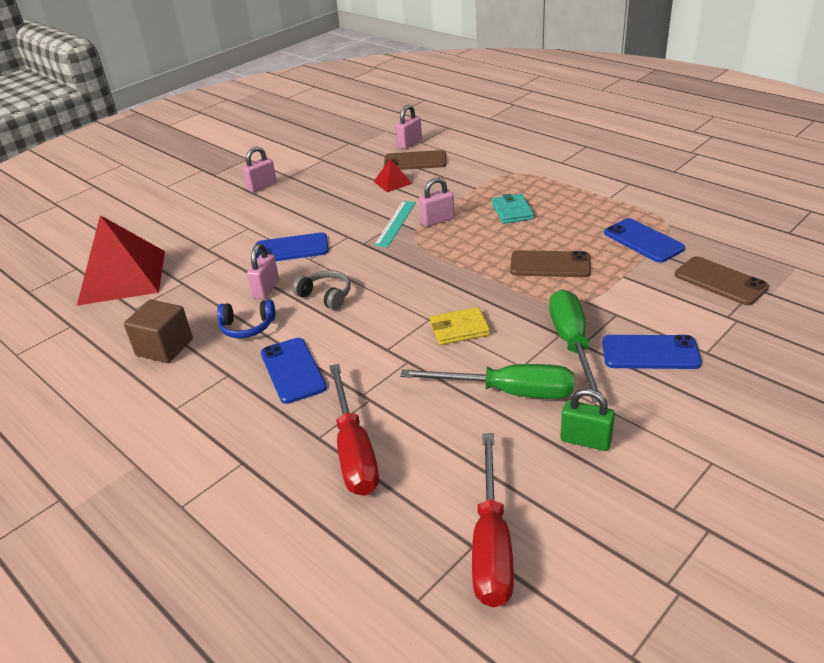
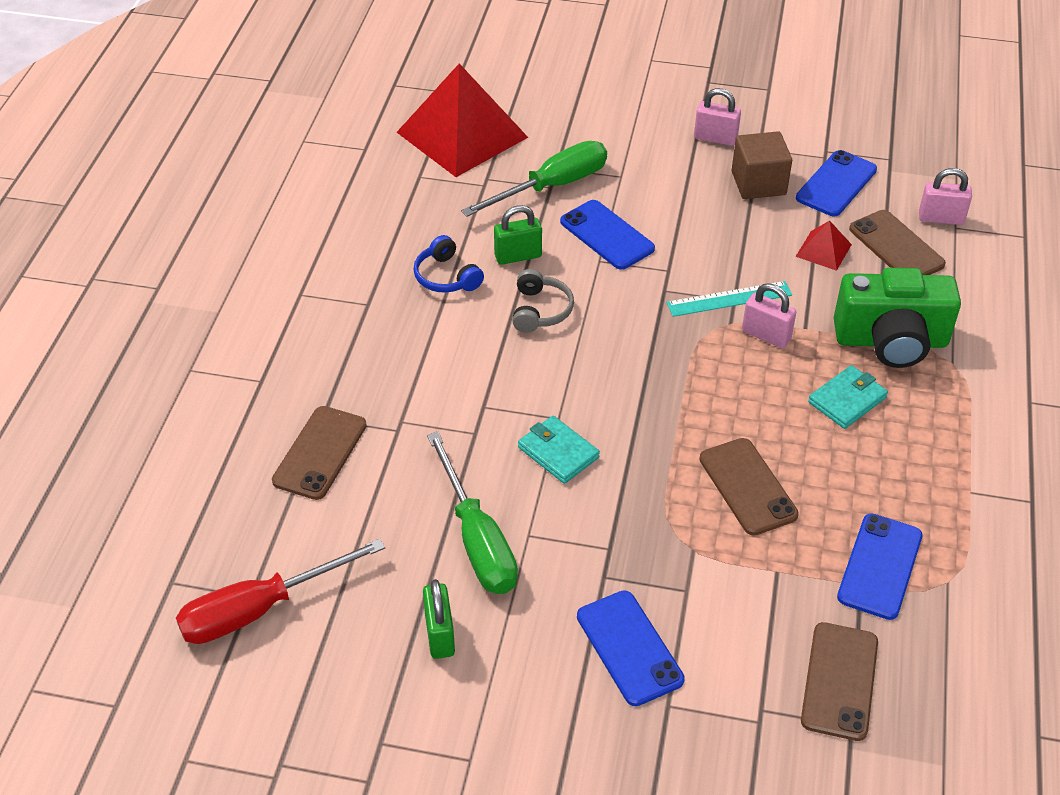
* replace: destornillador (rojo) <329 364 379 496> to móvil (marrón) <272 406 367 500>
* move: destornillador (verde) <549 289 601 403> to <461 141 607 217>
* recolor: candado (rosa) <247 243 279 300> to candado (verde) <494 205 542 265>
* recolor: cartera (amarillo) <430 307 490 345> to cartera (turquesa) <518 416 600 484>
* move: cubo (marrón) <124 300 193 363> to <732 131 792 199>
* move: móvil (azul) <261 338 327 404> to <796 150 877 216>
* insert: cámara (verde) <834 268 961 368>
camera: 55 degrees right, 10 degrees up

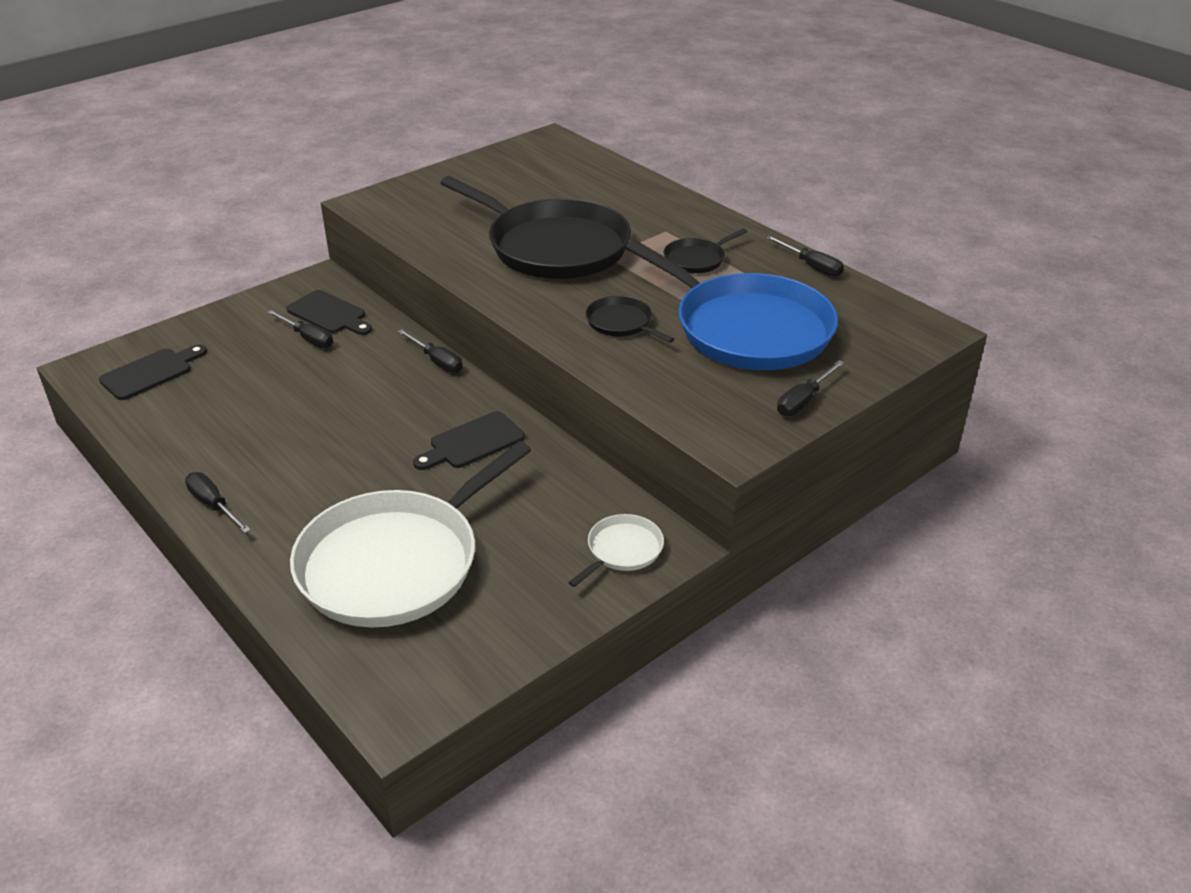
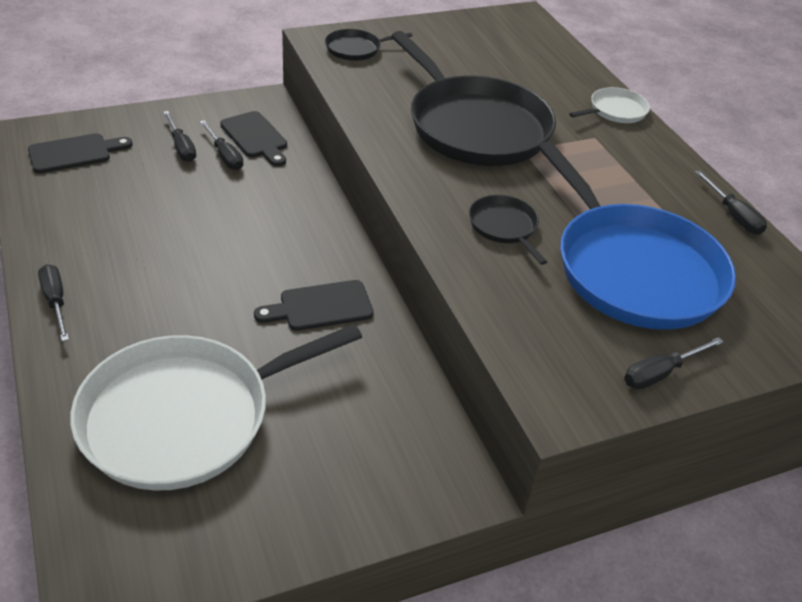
* move: destornillador (negro) <397 329 463 373> to <163 111 196 162>
* move: sartén (negro) <663 228 747 273> to <325 29 413 61>
* move: sartén (blanco) <568 514 664 587> to <569 87 650 123>
camera: 15 degrees right, 5 degrees up

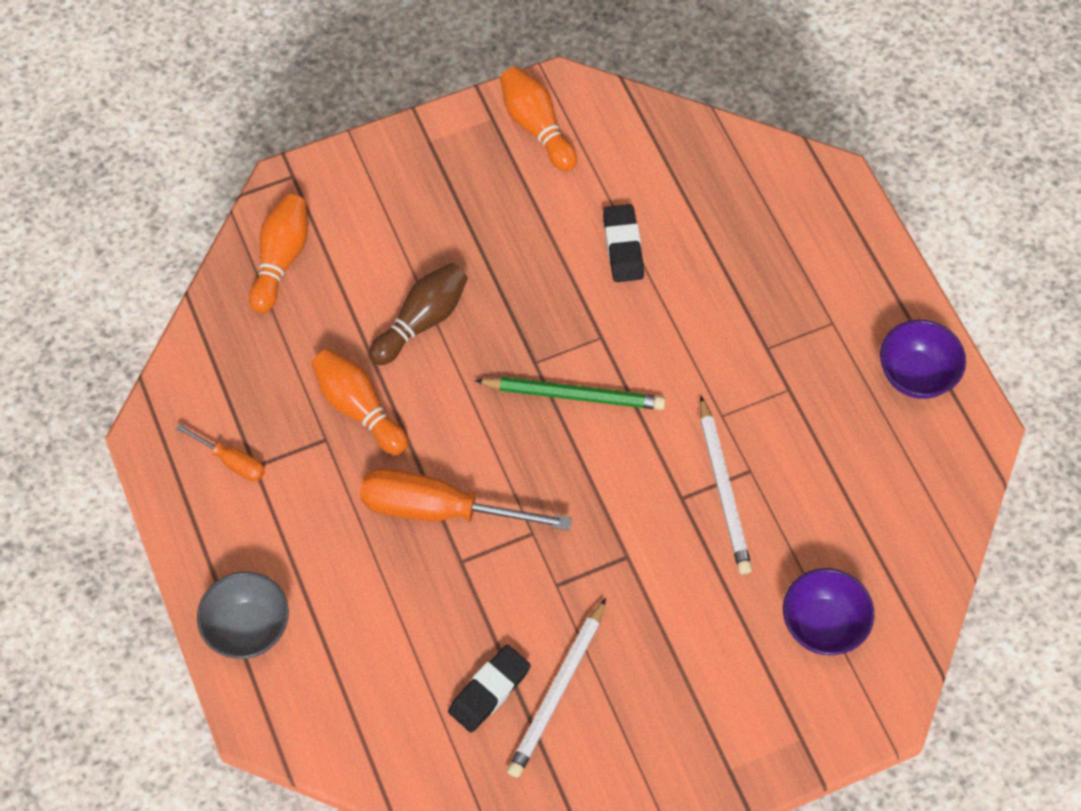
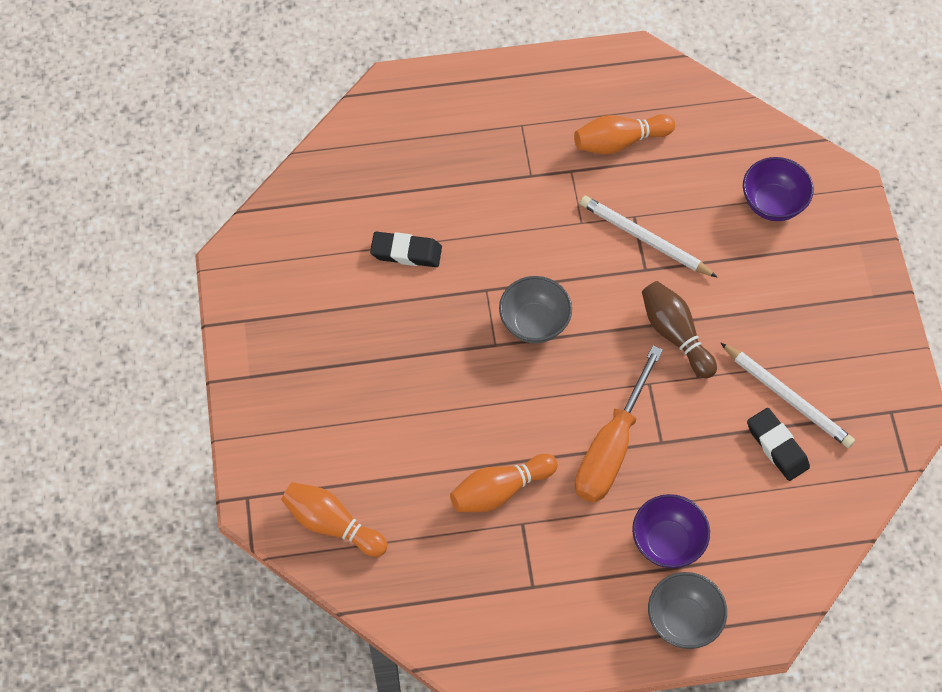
* replace: lápiz (verde) <475 377 666 410> to cuenco (gris) <499 276 572 344>
* move: bolo (naranja) <500 66 577 171> to <574 114 675 154>
* rotate: lápiz (blanco) <700 396 752 575> = <580 196 718 278> 150 degrees counterclockwise
* move: cuenco (morado) <880 320 966 399> to <632 494 710 568>
* move: bolo (marrón) <369 263 468 365> to <642 281 717 378>
* delete: destornillador (naranja) <176 424 265 481>
camera: 75 degrees left, 0 degrees up

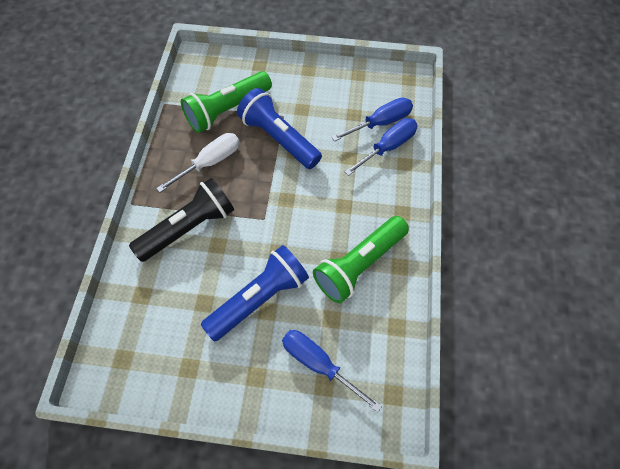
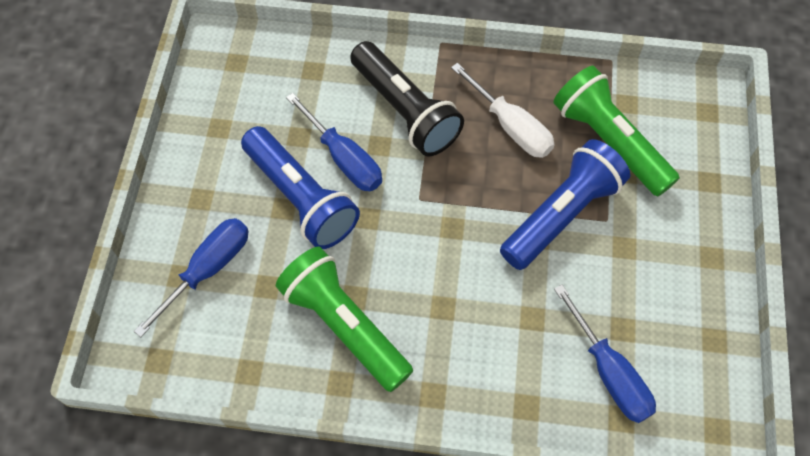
* move: destornillador (azul) <344 118 418 176> to <286 93 382 191>
camera: 90 degrees right, 0 degrees up

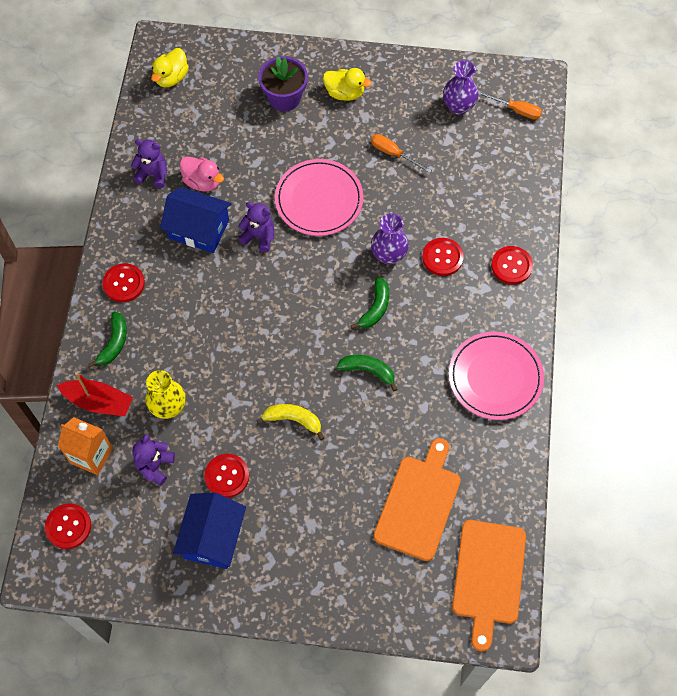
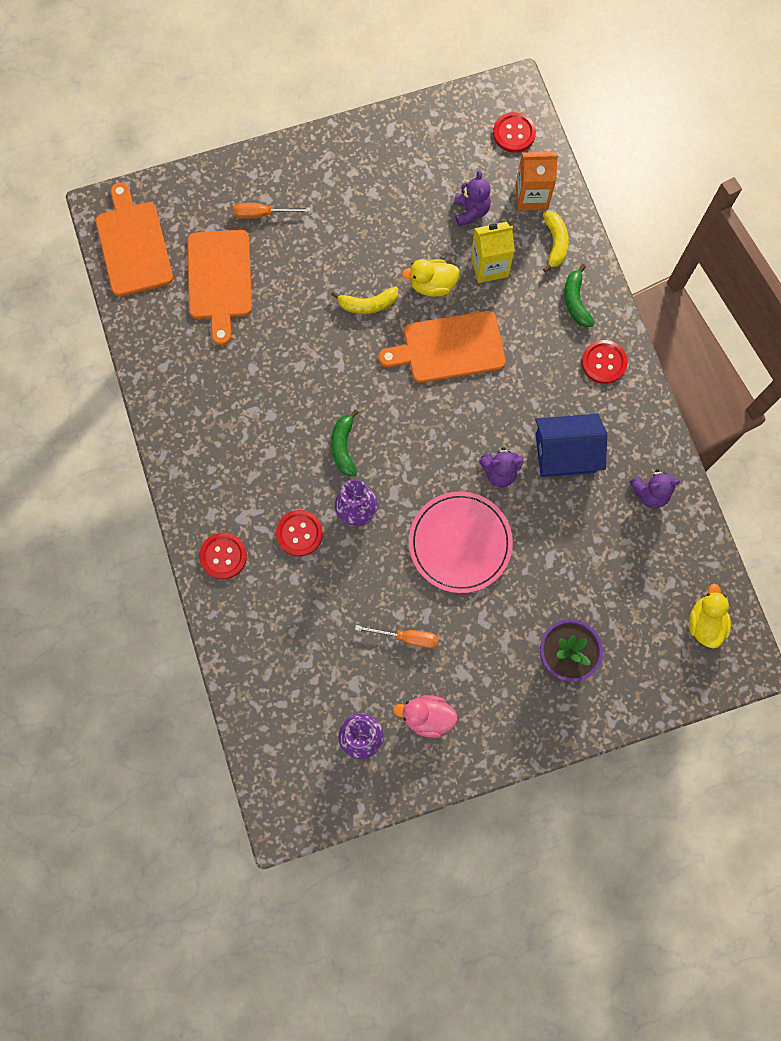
* move: destornillador (naranja) <478 91 542 119> to <233 203 310 219>
* insert: tabla de cortar (naranja) <379 311 506 383>
* move: pato (rosa) <180 157 224 192> to <393 695 458 738>
* move: pato (amarillo) <323 68 372 101> to <401 259 460 297>
* replace: florero (amarillo) <145 370 186 419> to cartón de leche (amarillo) <471 222 515 283>
* replace: barco (rojo) <57 372 133 416> to plátano (amarillo) <543 211 569 273>
* delete: casa (azul) <173 493 246 569>
* delete: botón (rojo) <204 454 249 498>
* delete: plátano (verde) <336 355 397 391>
* delete: plato (rosa) <449 332 544 420>
camera: 155 degrees right, 10 degrees up

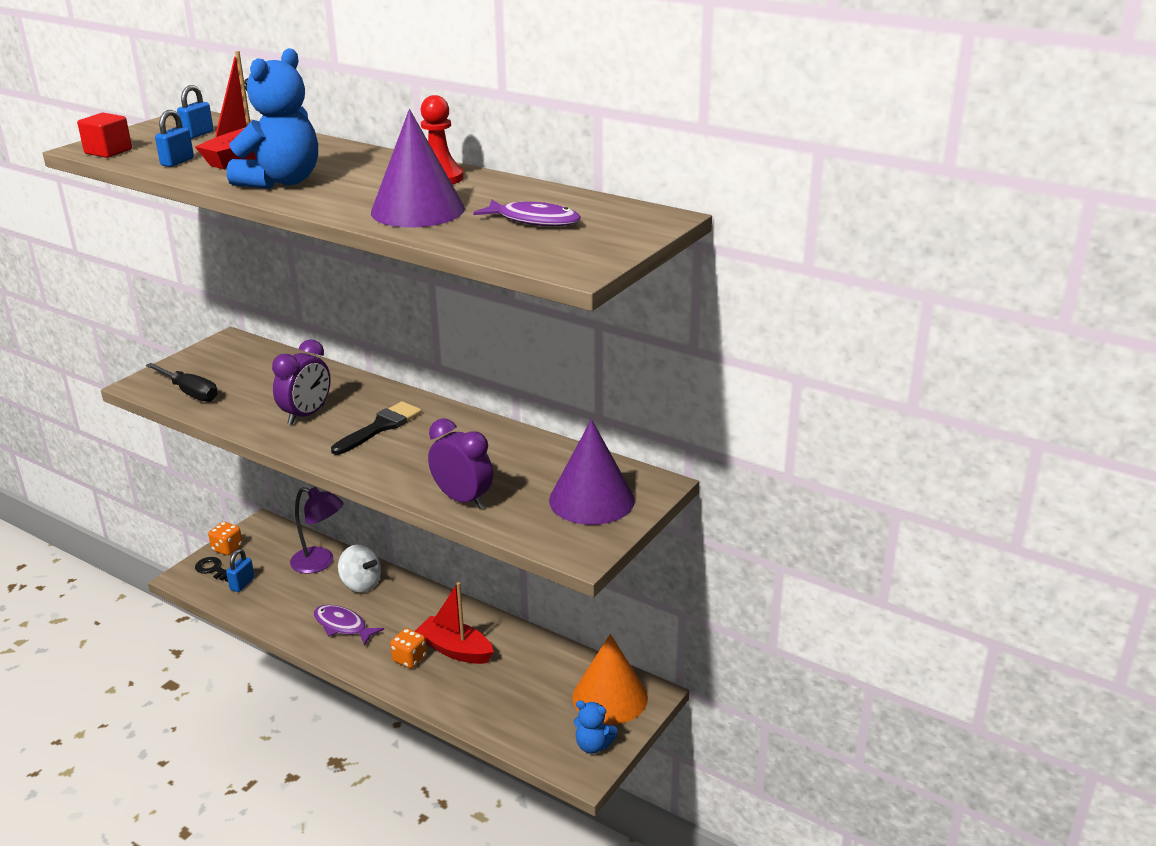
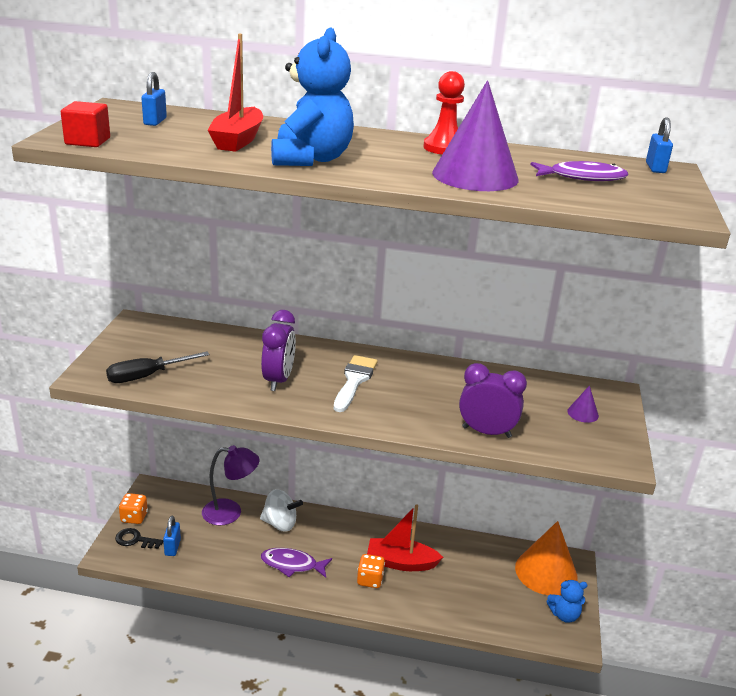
* rotate: destornillador (negro) <146 363 218 402> = <106 352 210 383> 135 degrees clockwise
* recolor: pincel (negro) <331 401 422 455> to pincel (blanco) <334 355 378 412>
* resize: cono (morado) <549 419 635 525> = <567 385 599 423> x0.43
* move: candado (azul) <155 110 194 167> to <646 117 673 173>
camera: 25 degrees left, 0 degrees up

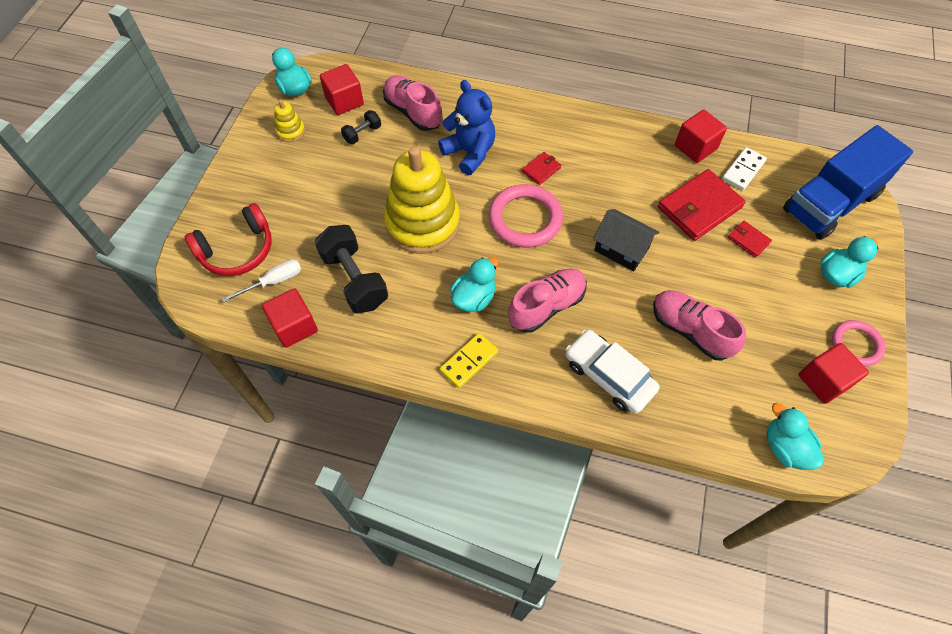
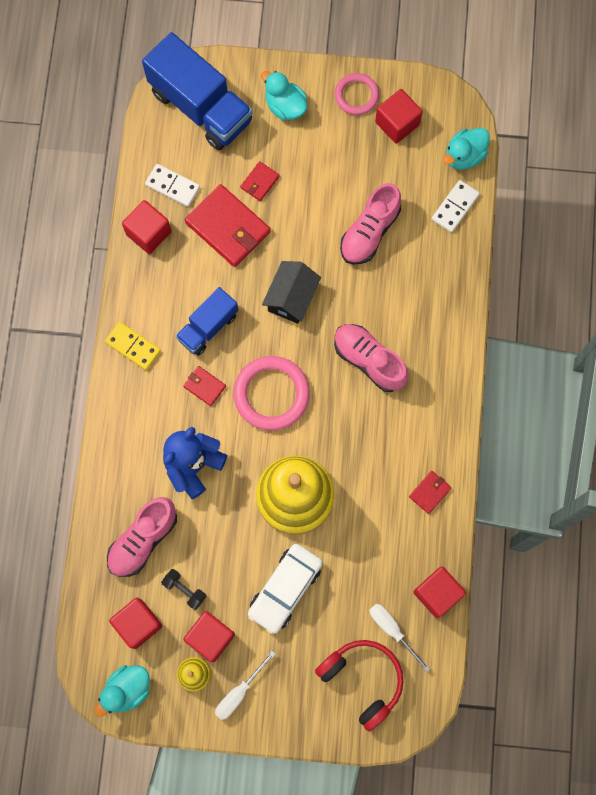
* move: ficha de dominó (amarillo) <440 333 498 388> to <105 322 161 370>
* insert: camión (azul) <176 287 238 356>
* insert: cubo (rojo) <184 611 235 662>
* insert: destornillador (blanco) <215 651 276 720>
* move: coche (blanco) <565 330 659 413> to <248 544 323 634>
* insert: cartera (rojo) <409 471 451 514>
* insert: ficha de dominó (blanco) <432 180 480 232>
* delete: mancuerna (negro) <314 225 388 314>
* delete: pato (turquesa) <450 257 499 312>
camera: 100 degrees left, 15 degrees up

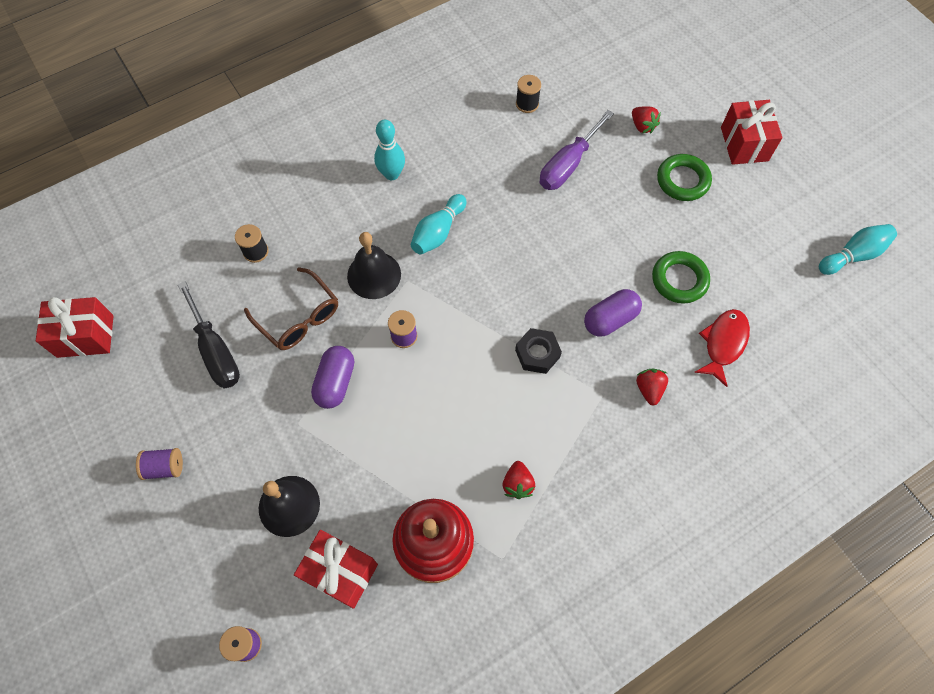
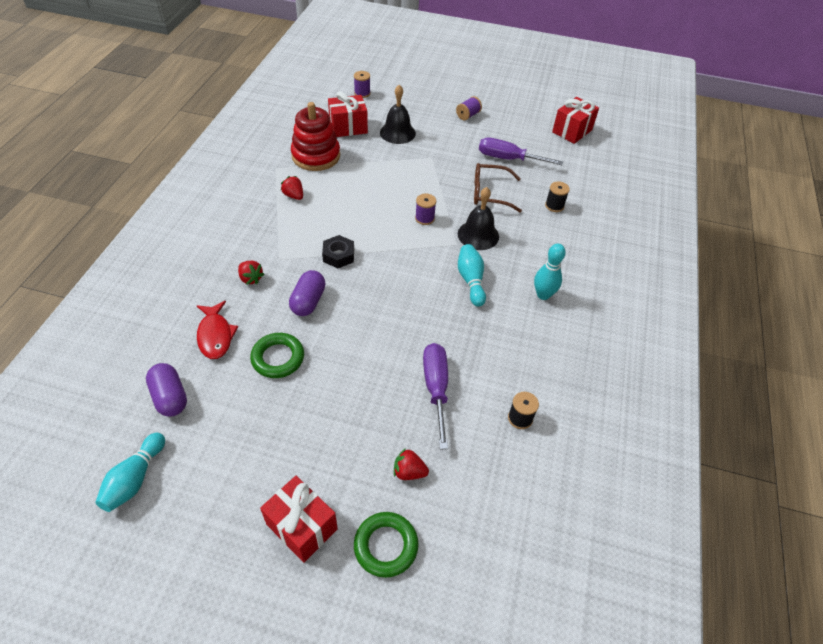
* move: cápsula (morado) <311 346 354 409> to <146 363 187 417>
* move: anillo (verde) <657 154 712 201> to <354 512 419 578>
* recolor: destornillador (negro) <178 281 240 389> to destornillador (morado) <479 137 563 165>
camera: 135 degrees right, 15 degrees down

